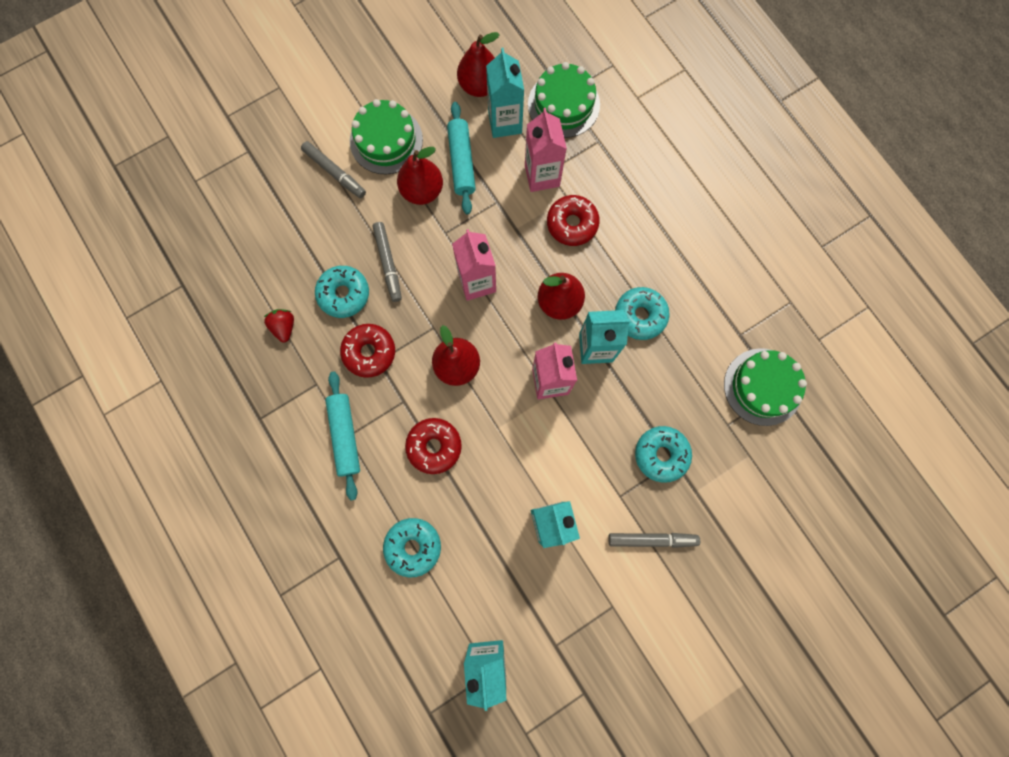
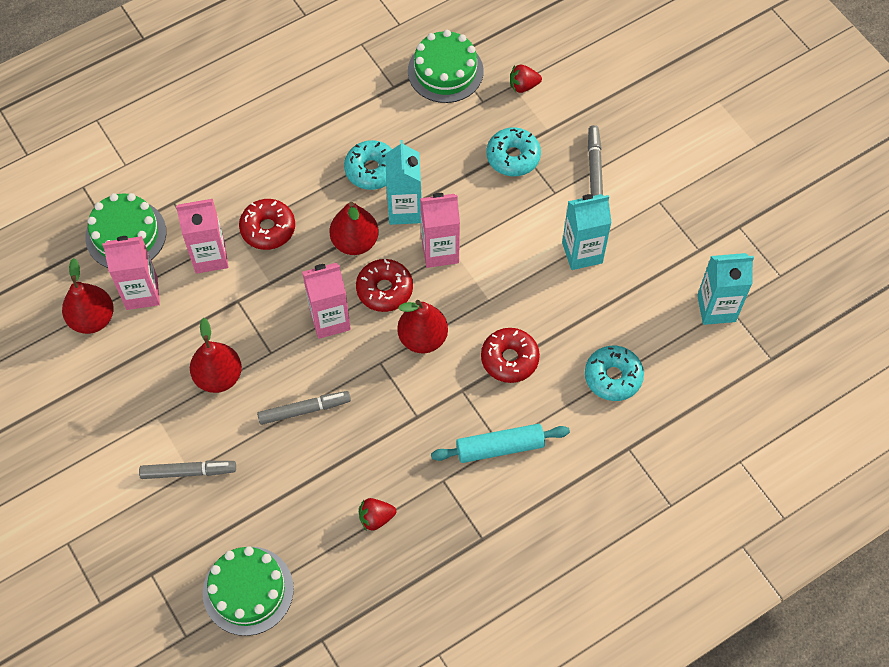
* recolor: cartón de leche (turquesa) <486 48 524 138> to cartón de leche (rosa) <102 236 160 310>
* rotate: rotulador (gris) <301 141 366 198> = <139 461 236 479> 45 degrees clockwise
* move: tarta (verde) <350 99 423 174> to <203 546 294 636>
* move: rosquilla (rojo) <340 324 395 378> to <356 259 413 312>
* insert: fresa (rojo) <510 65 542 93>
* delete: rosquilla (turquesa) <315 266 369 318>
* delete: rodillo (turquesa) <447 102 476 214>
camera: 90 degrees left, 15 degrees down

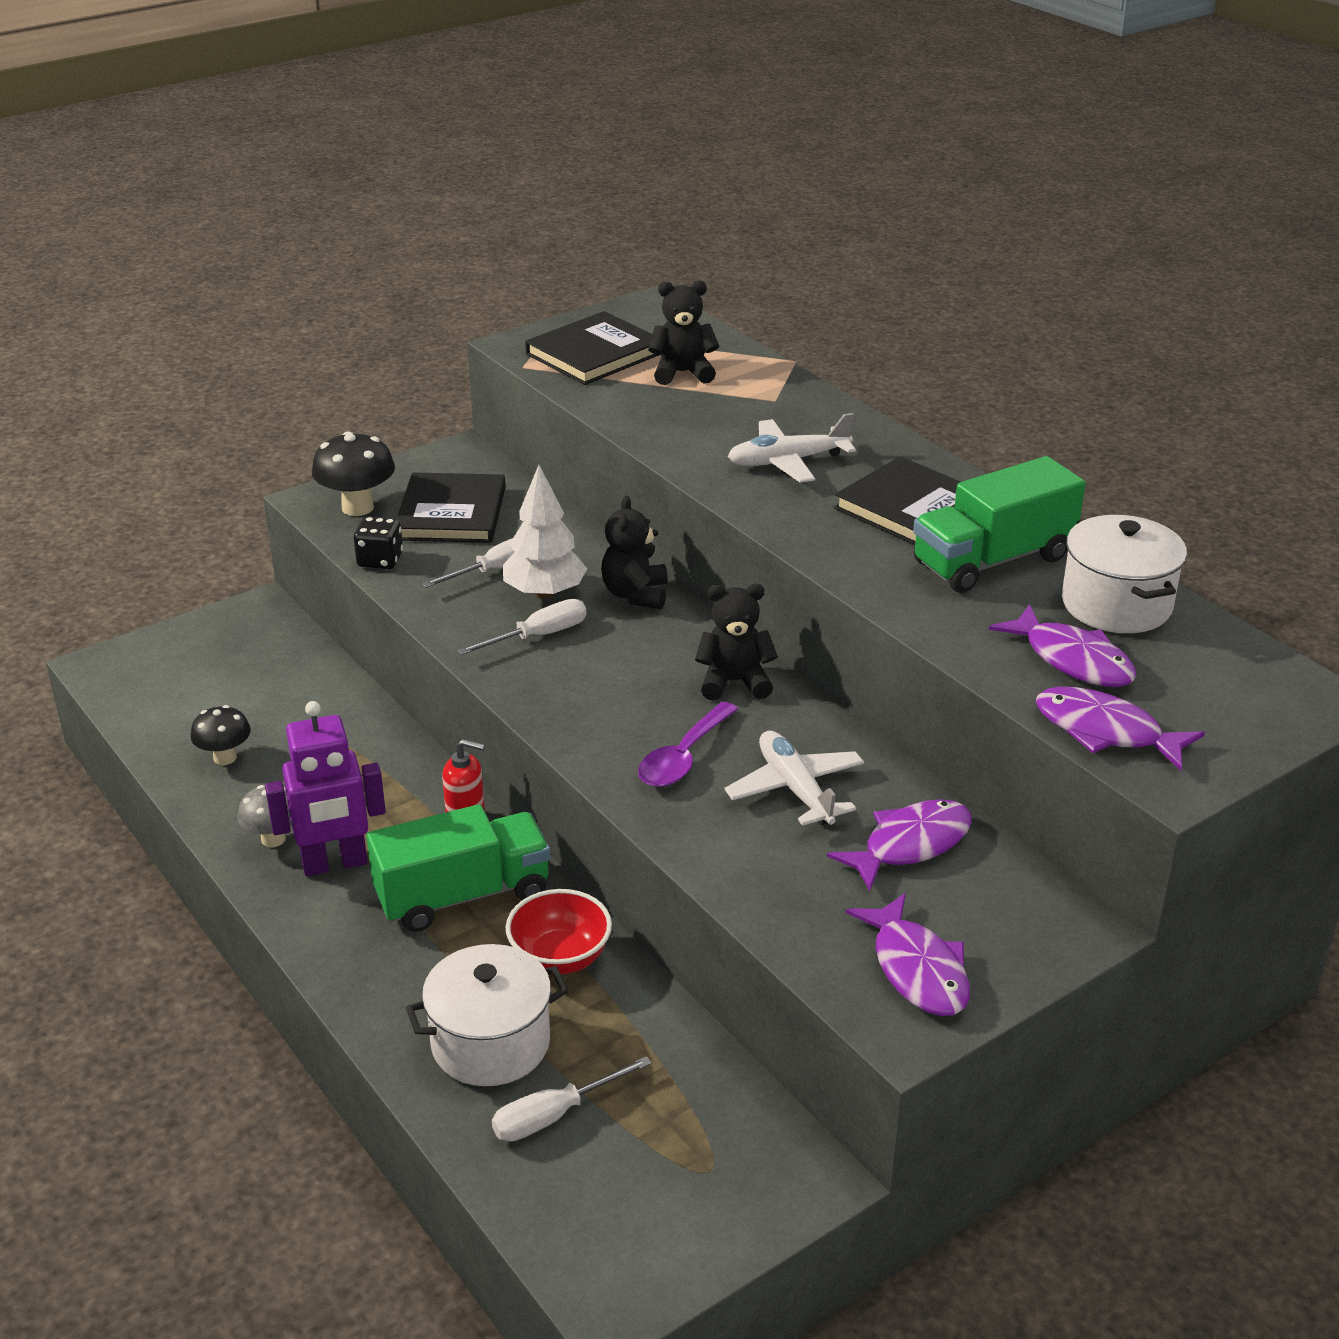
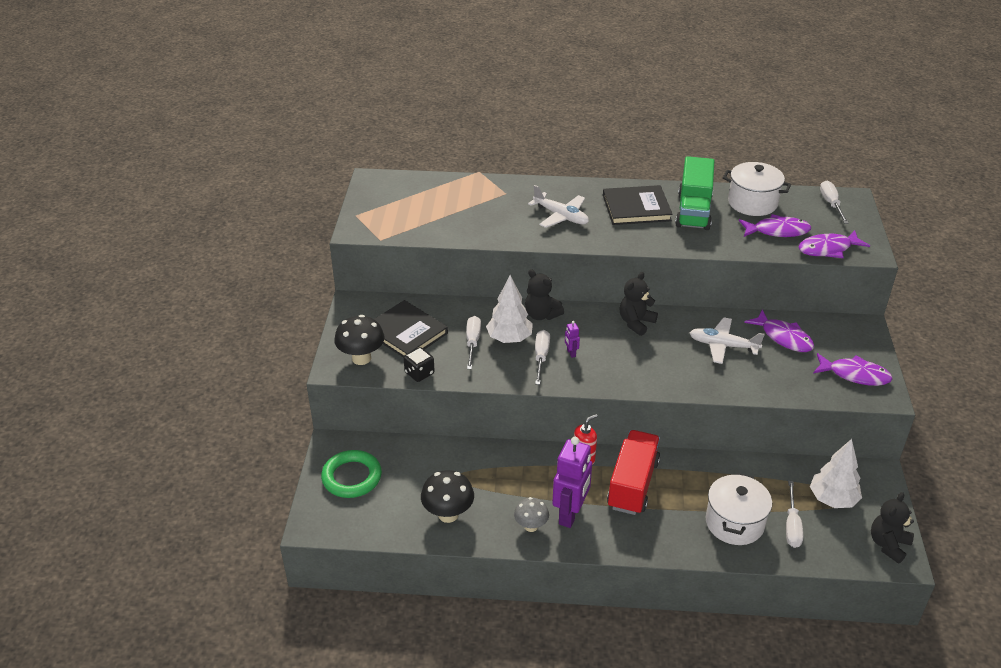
* insert: anillo (verde) <321 450 382 498>
* resize: seta (negro) <190 705 251 765> = <421 470 474 523> x1.53
* rotate: avión (blanco) <728 413 856 483> = <528 185 589 228> 75 degrees counterclockwise
* insert: robot (morado) <565 321 580 358>
* recolor: camión (verde) <366 804 550 932> to camión (rojo) <607 430 660 515>
* rotate: pez (morado) <827 799 972 891> = <744 309 814 352> 135 degrees clockwise
* insert: árbol (blanco) <810 439 862 508>
* insert: destornillador (blanco) <820 181 849 224>
* move: osito (negro) <648 280 719 385> to <871 492 914 564>
* delete: cuenco (rojo) <506 889 612 974>
* delete: libro (negro) <525 311 659 385>
* delete: cuchara (morado) <638 701 738 787>
camera: 50 degrees left, 5 degrees up

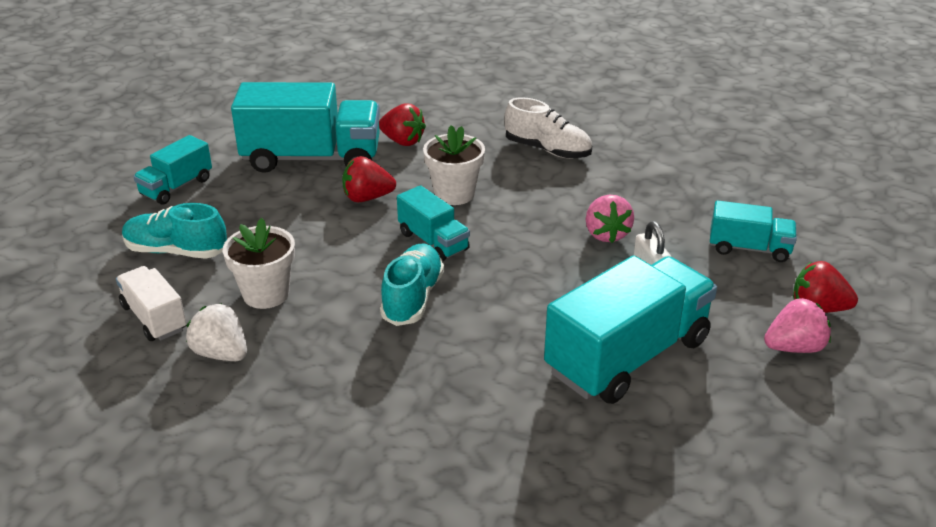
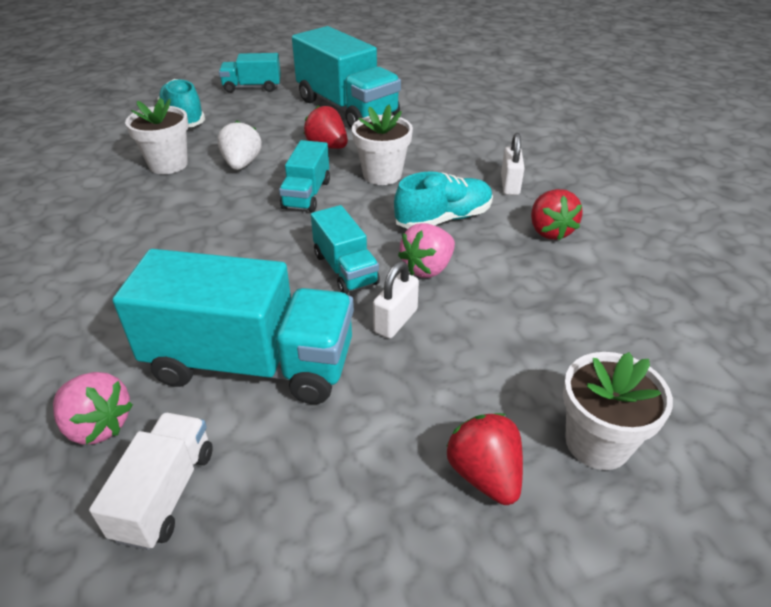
* move: fresa (rosa) <764 298 831 353> to <53 372 133 444>
* move: camión (blanco) <116 266 187 341> to <89 413 213 550>
* move: fresa (blanco) <186 303 247 361> to <217 121 262 170>
* move: camión (turquesa) <710 200 797 262> to <311 205 380 294>
* move: zapato (turquesa) <380 244 444 326> to <394 171 493 229>
* replace: zapato (blanco) <504 97 592 159> to candado (blanco) <501 133 525 195>
* move: fresa (rojo) <379 103 426 146> to <531 189 583 240>
* insert: maceta (blanco) <563 352 673 470>
camera: 50 degrees right, 5 degrees up

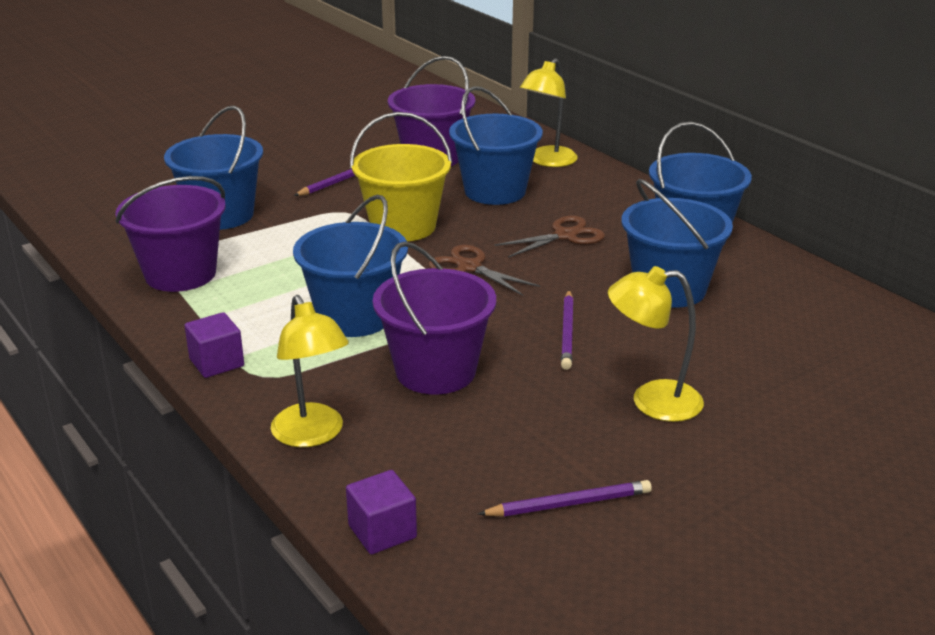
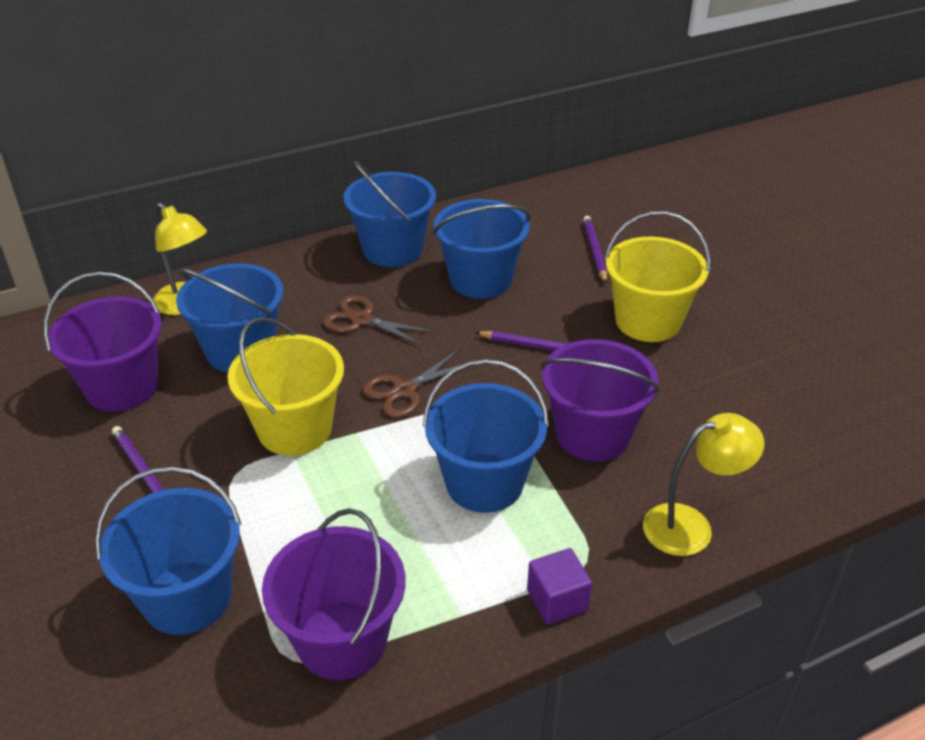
* rotate: tijeras (marrón) <494 215 605 258> = <323 295 434 345> 45 degrees counterclockwise
* move: lápiz (morado) <478 480 652 516> to <583 216 607 283>
* replace: lámpara (amarillo) <608 266 704 422> to balde (amarillo) <604 211 710 342>
* delete: cubo (morado) <346 470 417 554>
camera: 80 degrees left, 10 degrees up

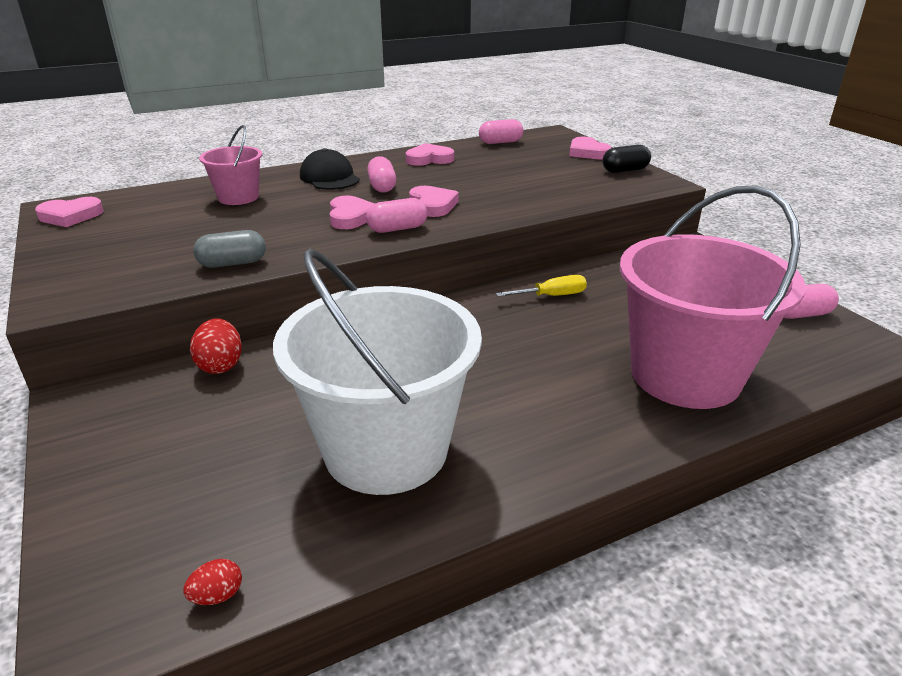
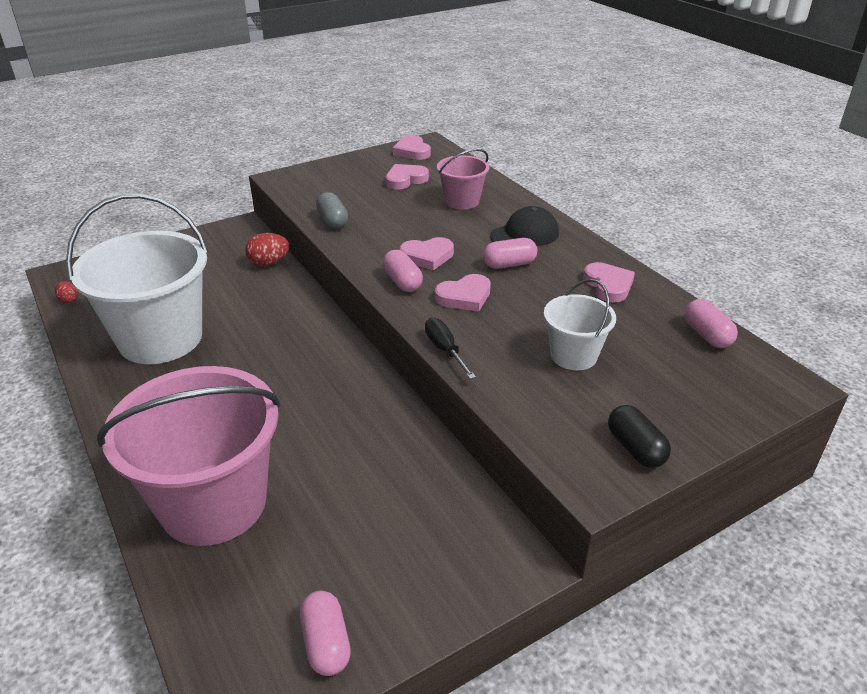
* move: corazón (rosa) <569 137 611 159> to <386 164 429 189>
* insert: destornillador (negro) <425 318 476 379>
* insert: balde (blanco) <544 279 616 370>
* delete: destornillador (amarillo) <496 275 587 297>
camera: 85 degrees right, 5 degrees up

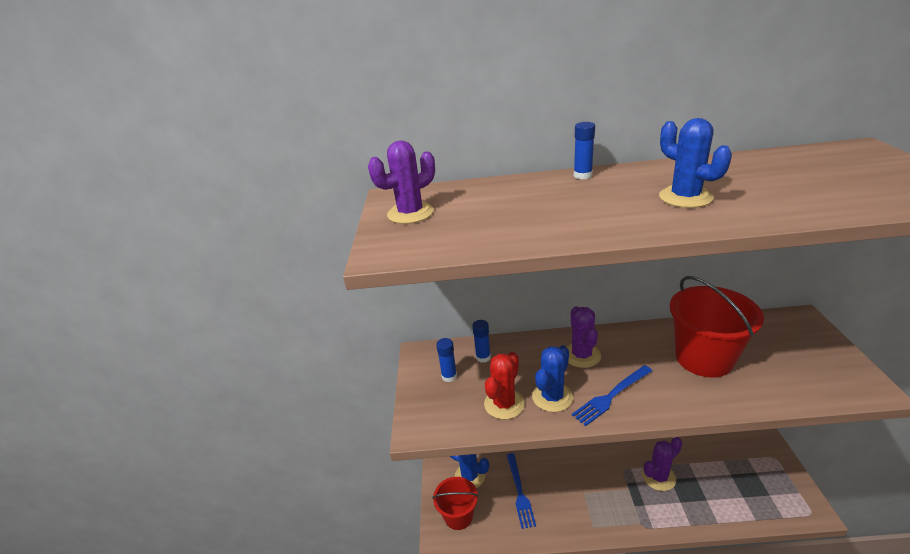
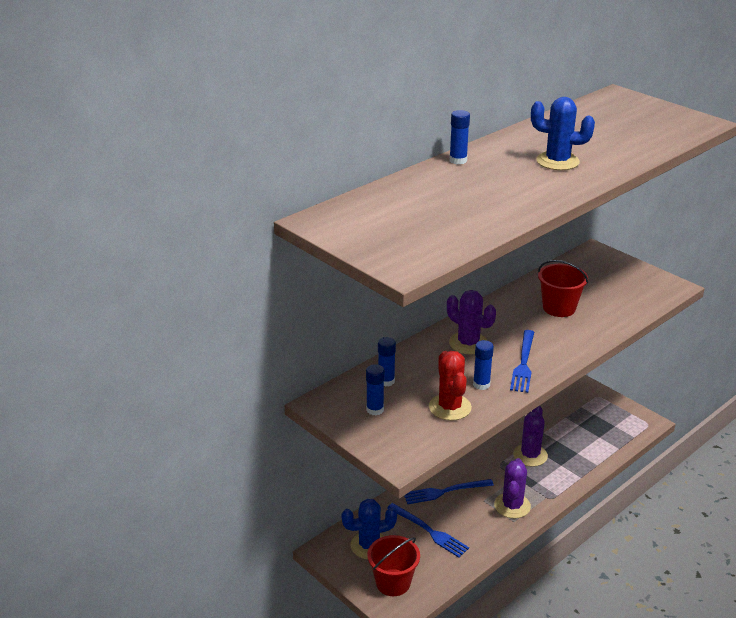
* insert: tenedor (azul) <404 479 494 504>
* replace: cactus (azul) <532 345 573 412> to barra de pegamento (azul) <473 340 494 390>
* move: cactus (morado) <368 140 435 224> to <494 458 531 518>
* resize: balde (rojo) <669 276 764 378> = <538 260 588 317> x0.64
camera: 45 degrees left, 0 degrees up

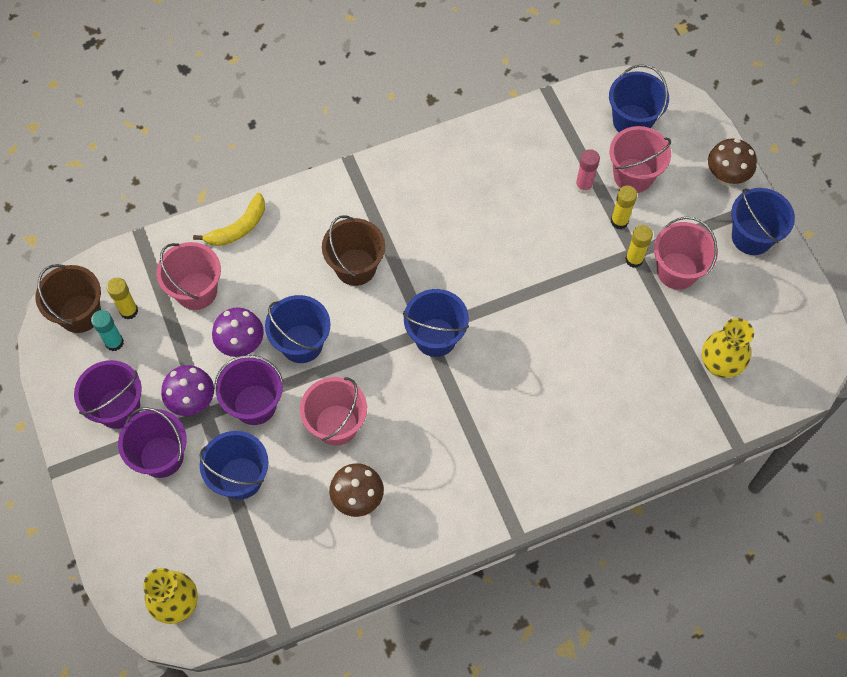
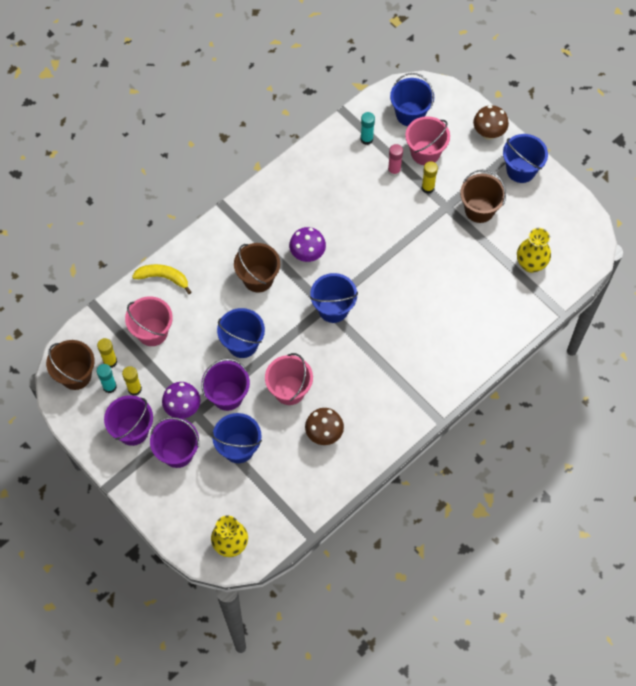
* move: barra de pegamento (amarillo) <625 225 653 268> to <122 366 142 396>
* rotate: plátano (amarillo) <193 193 265 246> = <132 264 191 294> 105 degrees counterclockwise
* move: seta (morado) <212 308 264 357> to <289 227 326 262>
* insert: barra de pegamento (turquesa) <360 112 375 145>
* recolor: balde (rosa) <654 217 718 290> to balde (marrón) <460 170 506 223>
camera: 20 degrees left, 0 degrees up

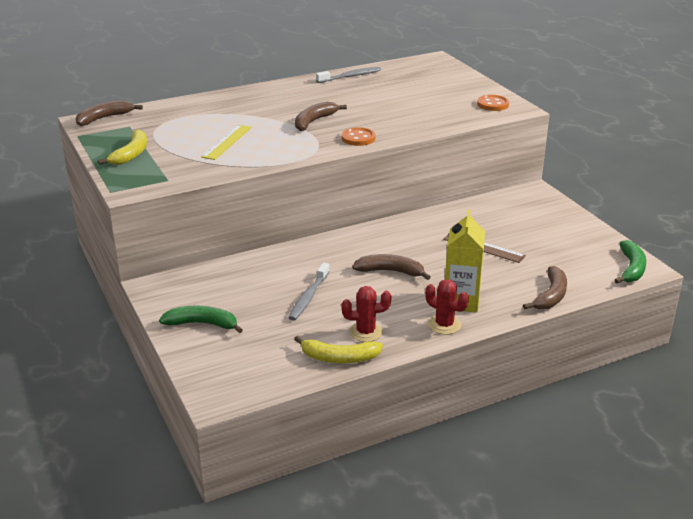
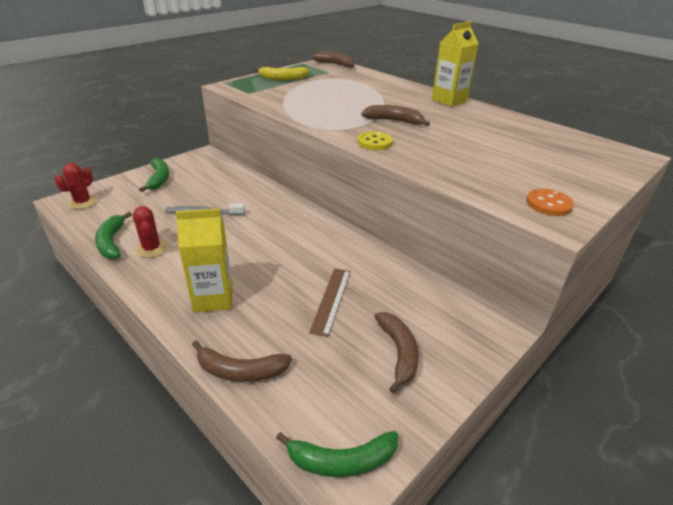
* move: cactus (rojo) <425 279 469 335> to <54 163 97 209>
* recolor: plátano (amarillo) <294 336 383 363> to plátano (verde) <95 212 132 259>
* recolor: botón (naranja) <341 127 376 146> to botón (amarillo) <357 131 393 150>
* move: plátano (marrón) <352 254 431 280> to <374 312 419 394>
* insert: cartón de leche (amarillo) <432 21 479 107>
* delete: regla (amarillo) <201 125 251 160>
* delete: cepillo de dientes (gris) <316 67 381 83>
camera: 70 degrees right, 5 degrees up

